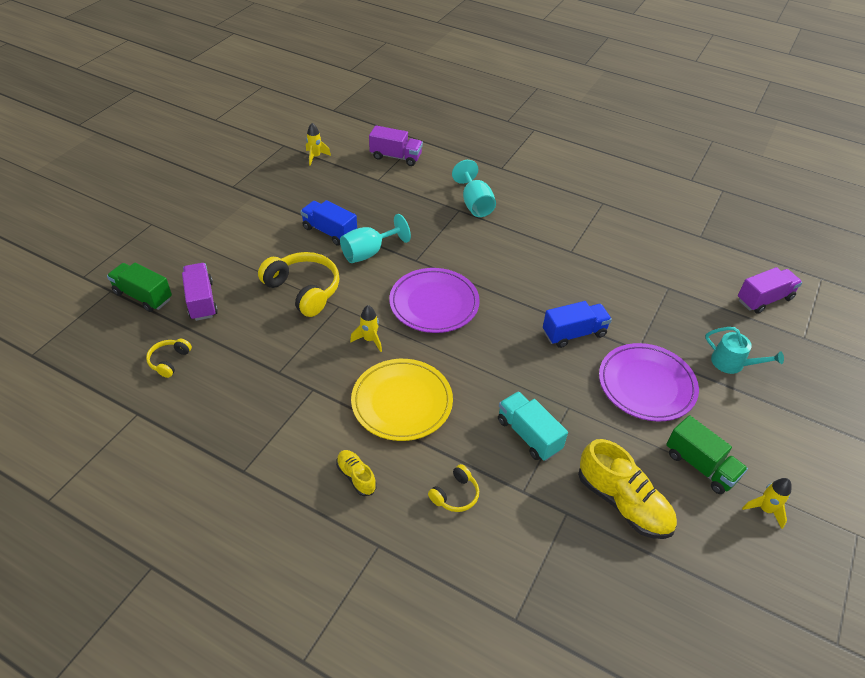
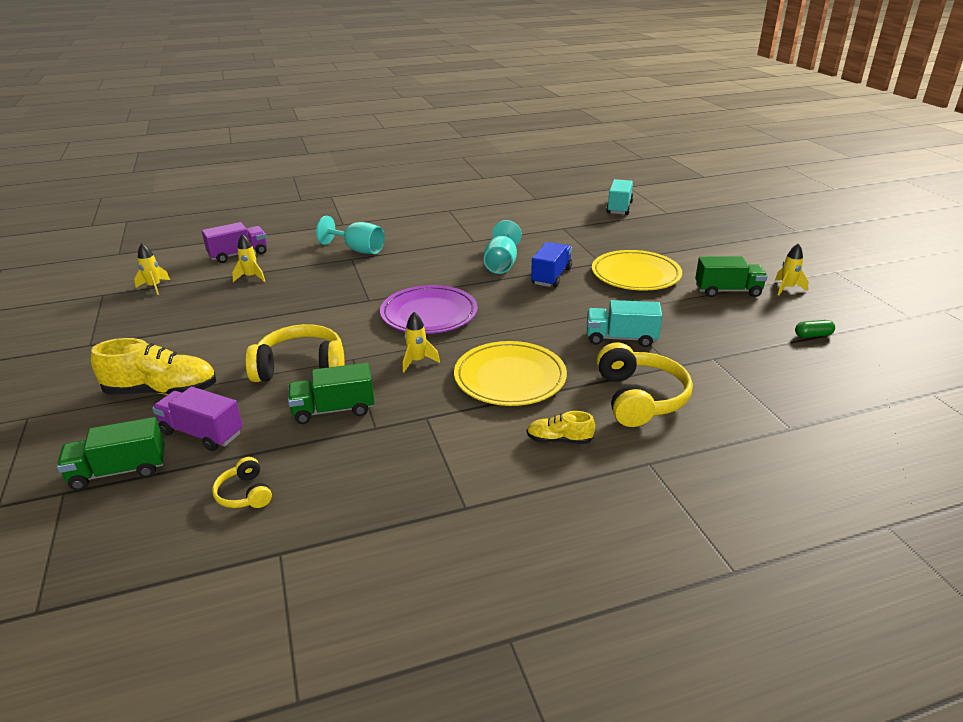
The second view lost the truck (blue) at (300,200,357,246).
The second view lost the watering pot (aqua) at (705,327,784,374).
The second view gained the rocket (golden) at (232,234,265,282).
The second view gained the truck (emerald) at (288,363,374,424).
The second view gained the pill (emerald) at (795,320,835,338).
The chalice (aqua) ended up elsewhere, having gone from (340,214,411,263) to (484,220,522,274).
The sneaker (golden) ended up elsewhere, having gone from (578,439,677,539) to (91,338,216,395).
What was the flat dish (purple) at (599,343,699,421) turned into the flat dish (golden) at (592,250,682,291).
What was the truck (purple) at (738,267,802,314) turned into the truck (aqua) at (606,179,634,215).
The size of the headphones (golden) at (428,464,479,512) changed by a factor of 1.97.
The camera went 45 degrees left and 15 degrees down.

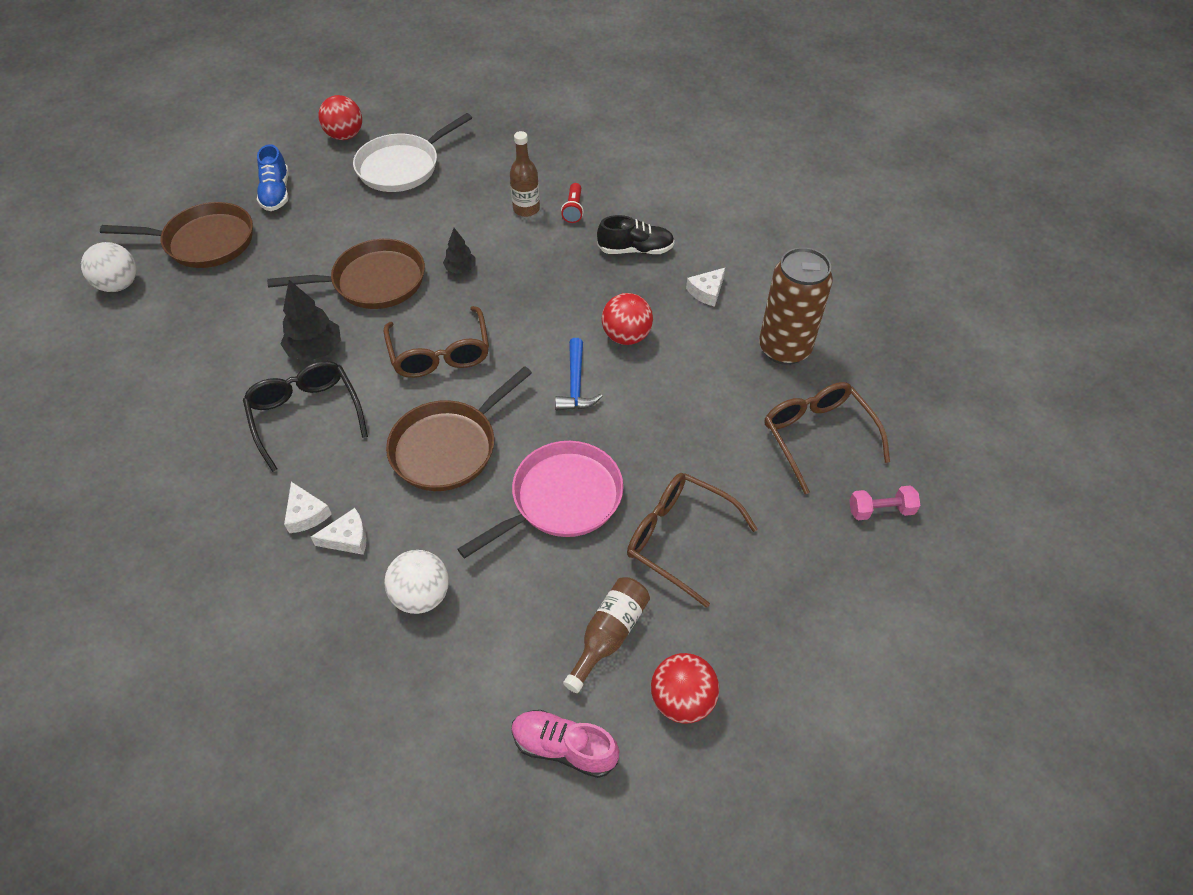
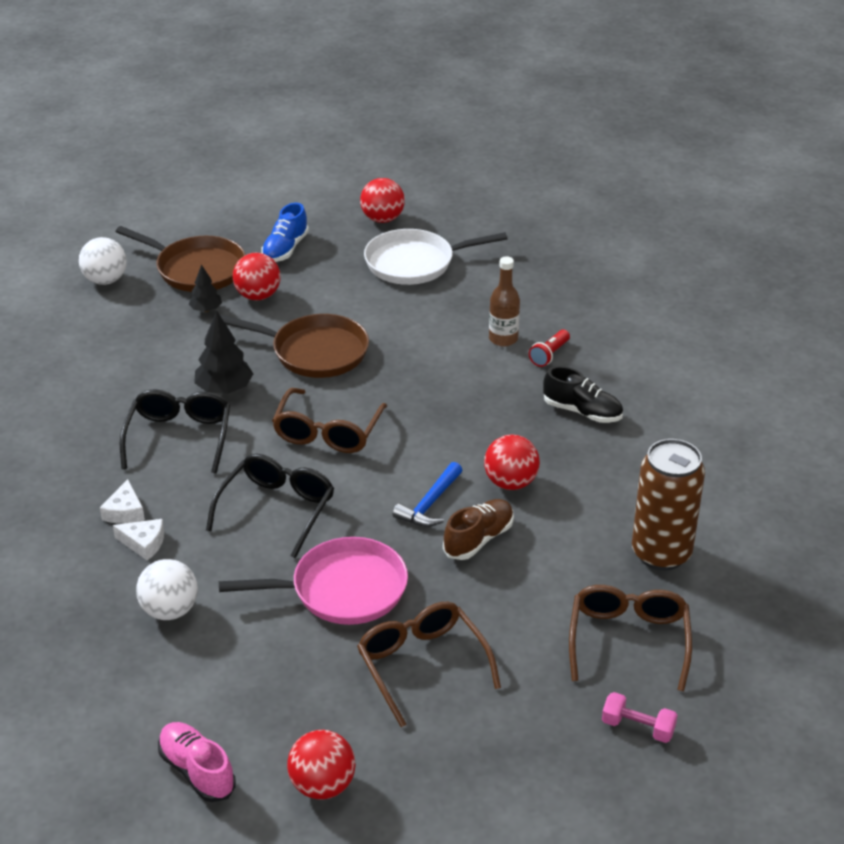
The second view lost the bottle (dark brown) at (563,577,650,693).
The second view lost the cheese wedge (snow-white) at (686,268,725,307).
The second view gained the ball (crimson) at (233,253,280,300).
The second view gained the sneaker (dark brown) at (443,499,514,560).
The fir tree (black) ended up elsewhere, having gone from (443,228,476,274) to (189,264,222,312).
Where the pan (dark brown) stood at (386,366,532,491), the eyeglasses (black) came to stand at (206,454,334,558).
The camera went 30 degrees right and 15 degrees down.

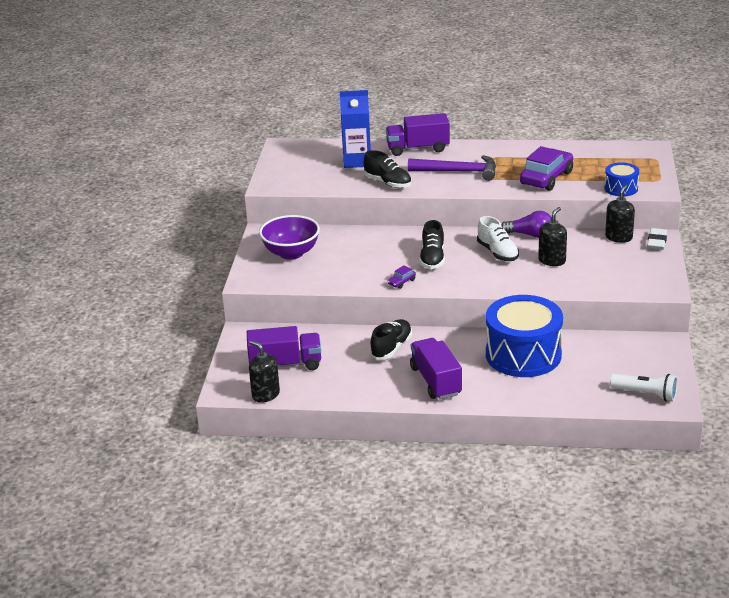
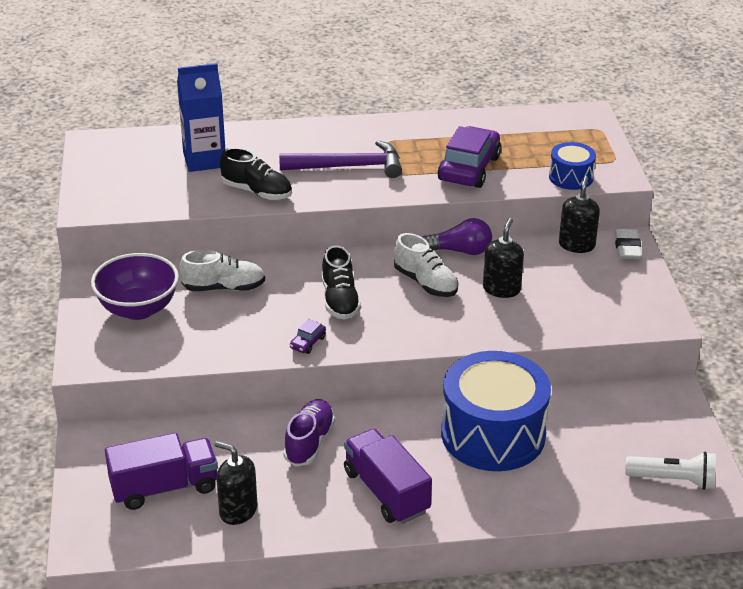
The second view lost the truck (purple) at (386,113,450,156).
The second view gained the sneaker (snow-white) at (179,250,265,291).
The soap dispenser (black) ended up elsewhere, having gone from (249,340,280,403) to (214,441,257,525).
What was the sneaker (black) at (370,319,412,359) turned into the sneaker (purple) at (283,399,335,466).
The camera went 15 degrees left and 5 degrees up.

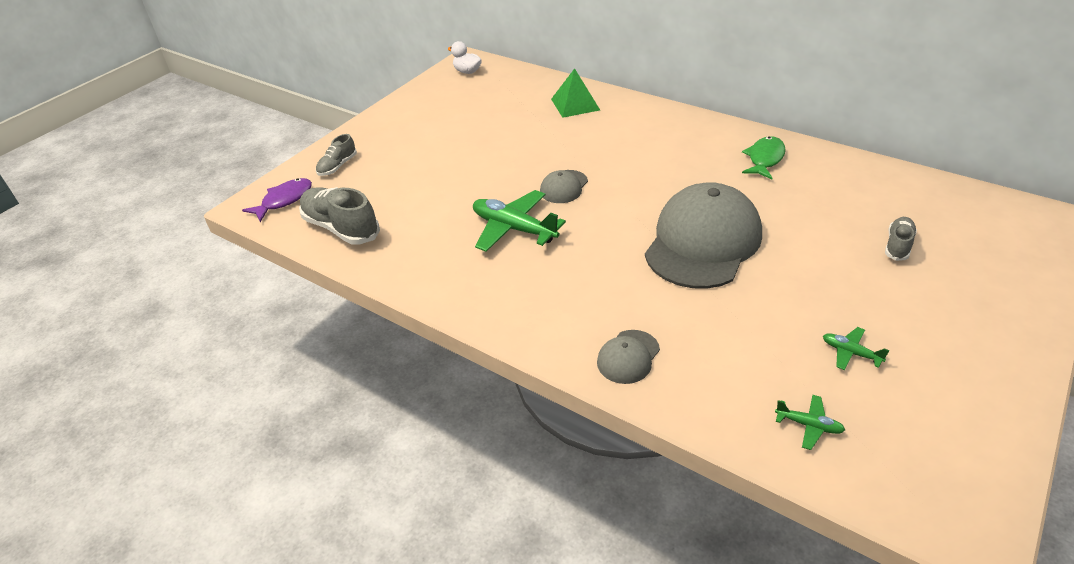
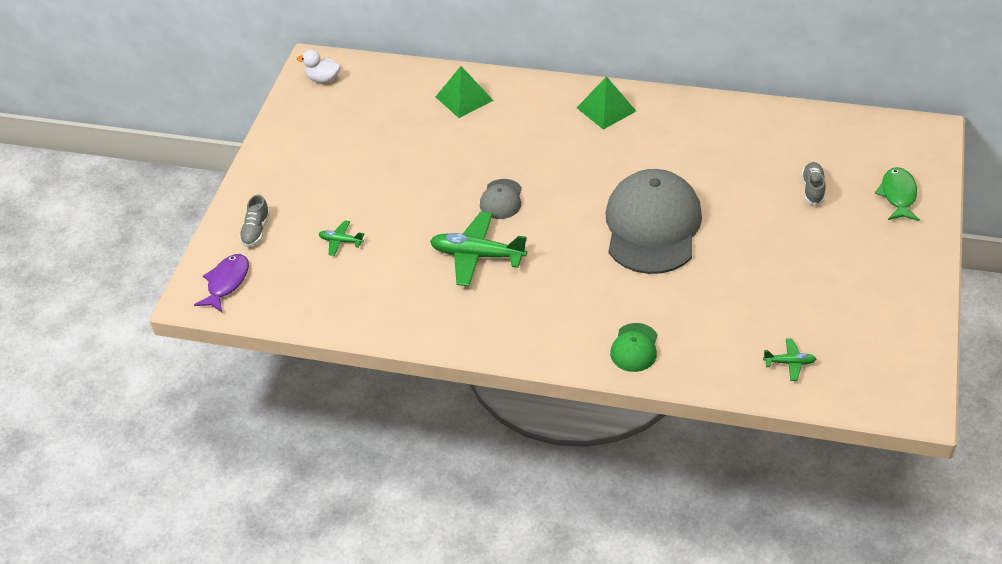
The second view lost the sneaker (ash-grey) at (299,187,380,245).
The second view gained the solid pyramid (emerald) at (577,76,636,130).
The fish figure (emerald) ended up elsewhere, having gone from (742,136,786,179) to (875,167,920,221).
The toy plane (emerald) ended up elsewhere, having gone from (823,327,890,370) to (319,220,365,256).
What was the cap (ash-grey) at (597,330,660,384) turned into the cap (emerald) at (610,323,657,372).
The camera went 20 degrees left and 5 degrees up.

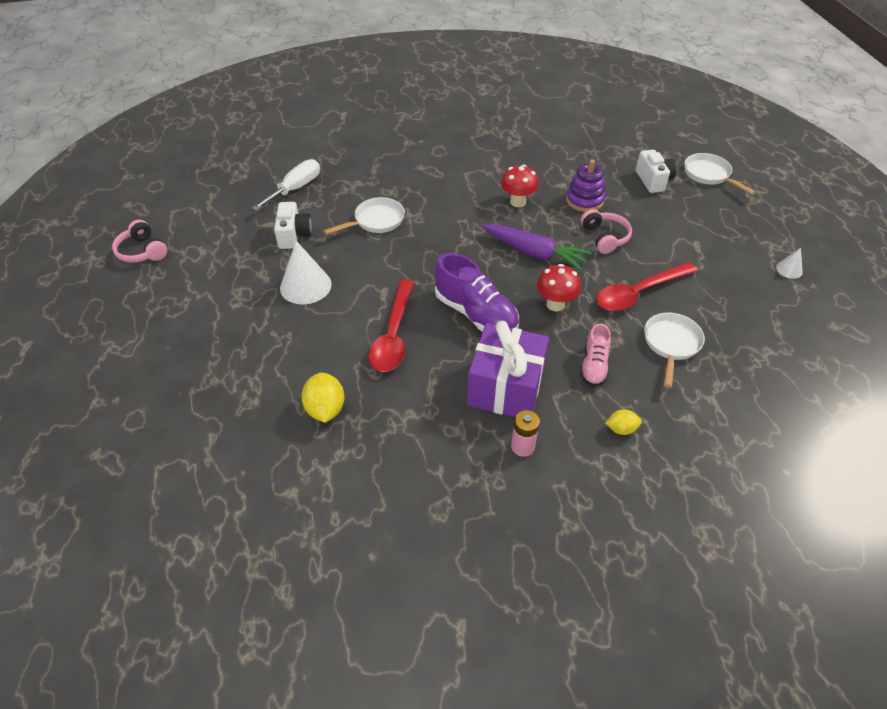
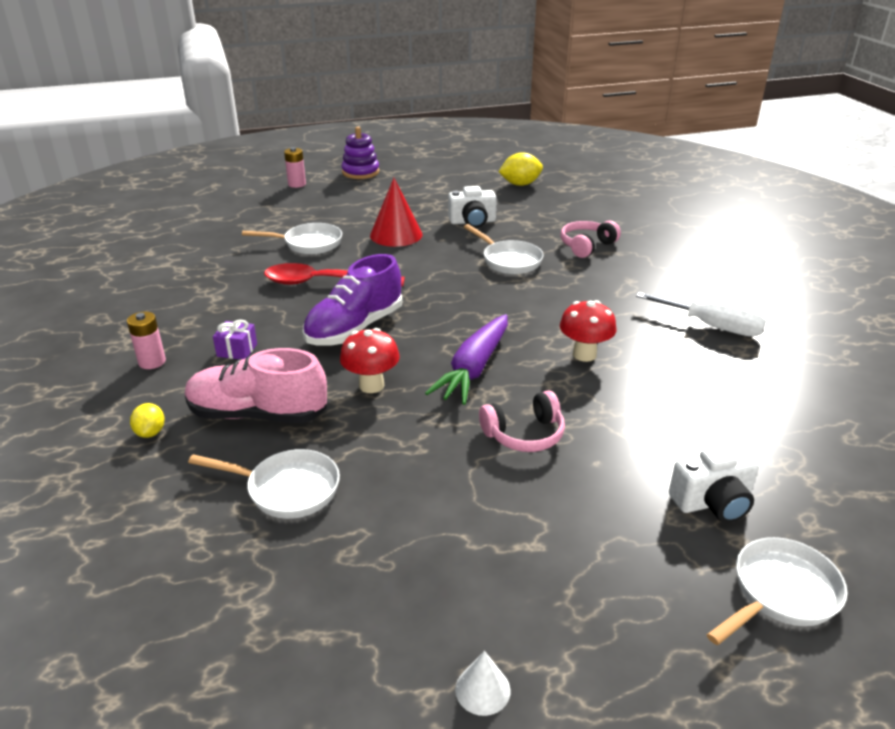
The second view lost the teaspoon (crimson) at (596,262,698,311).
The second view gained the pan (snow-white) at (242,223,342,254).
The second view gained the AA battery (rosy) at (284,147,306,188).
The headphones (rosy) ended up elsewhere, having gone from (112,220,167,262) to (561,220,621,258).
The screwdriver (snow-white) ended up elsewhere, having gone from (252,159,320,211) to (636,292,767,337).
The toy lemon (golden) ended up elsewhere, having gone from (301,373,344,423) to (498,152,543,186).
The stacking toy (purple) ended up elsewhere, having gone from (566,159,605,212) to (342,127,379,179).
What was the cone (snow-white) at (280,241,332,304) turned into the cone (crimson) at (370,178,422,247).
The size of the present (purple) at (467,321,549,417) changed by a factor of 0.40.
The size of the sneaker (rosy) at (580,324,611,387) changed by a factor of 1.69.
The camera went 85 degrees right and 15 degrees down.

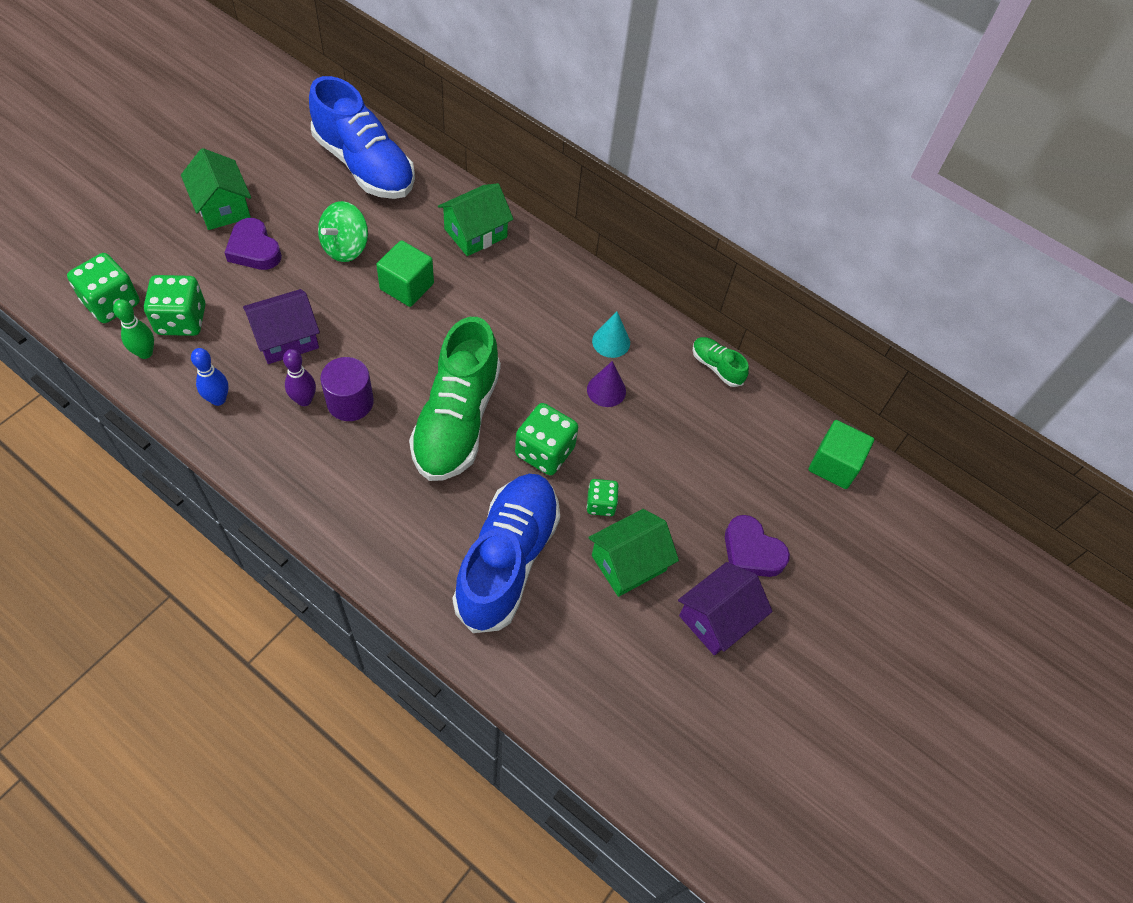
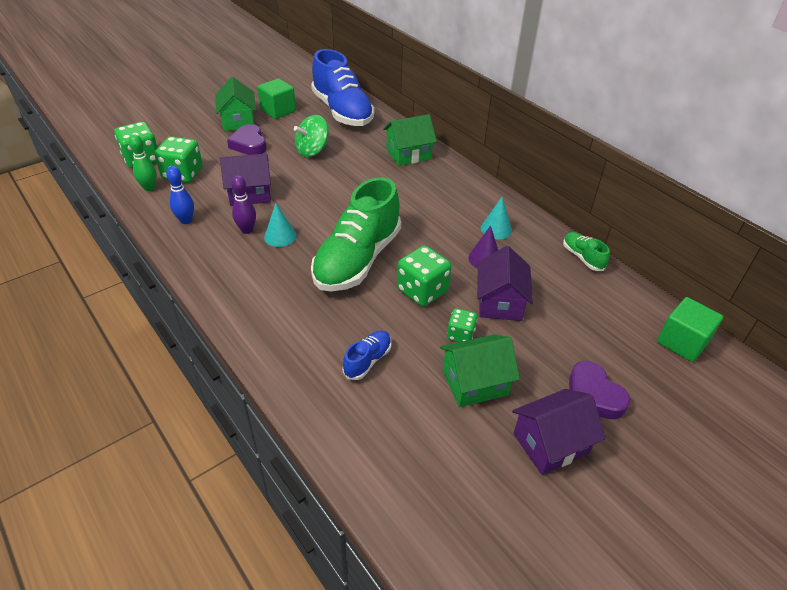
The second view gained the house (purple) at (477,246,533,321).
The block (emerald) ended up elsewhere, having gone from (376,240,434,307) to (257,78,296,119).
Where the cylinder shape (purple) stood at (320,357,374,421), the cone (aqua) came to stand at (264,203,296,247).
The size of the sneaker (blue) at (452,474,560,633) changed by a factor of 0.43.
The camera went 20 degrees right and 15 degrees down.

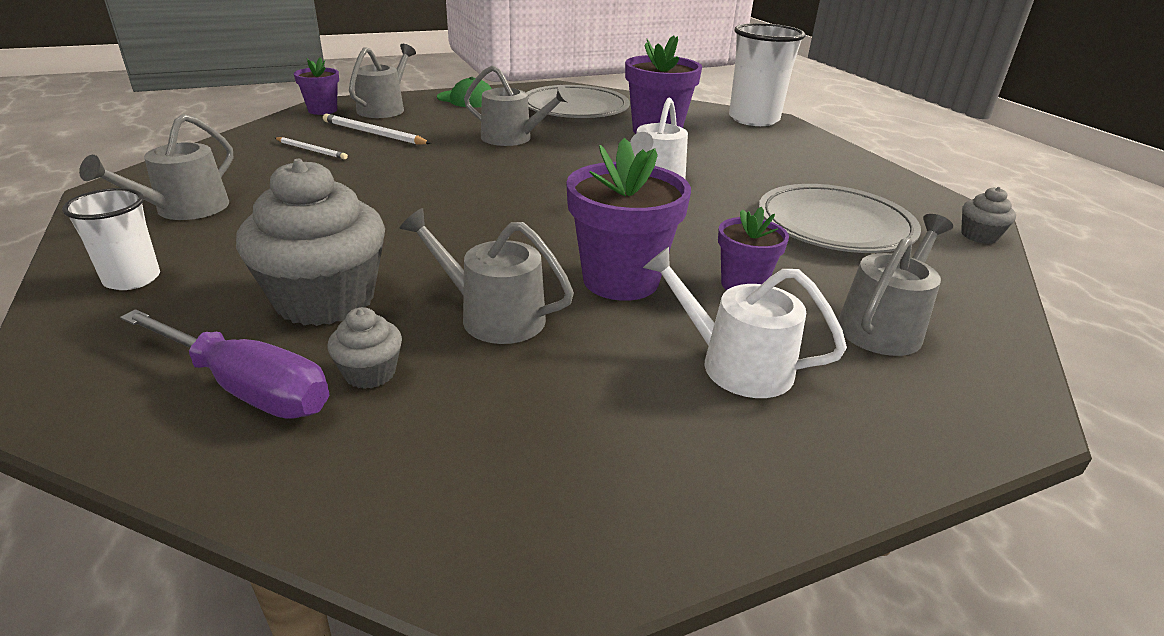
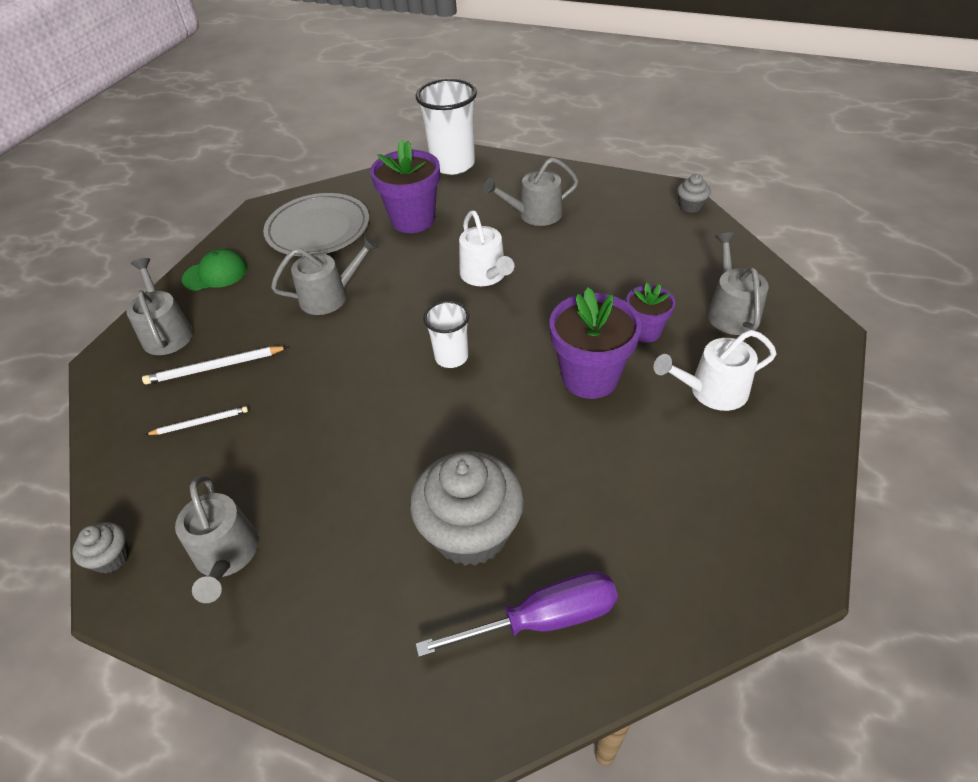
The second view lost the plant pot (purple) at (294,57,339,115).
The second view lost the flat dish (ash-grey) at (759,184,921,253).
The cup (snow-white) ended up elsewhere, having gone from (62,188,160,290) to (423,301,469,368).
The cupcake (ash-grey) ended up elsewhere, having gone from (327,307,402,389) to (72,522,129,573).
The watering pot (ash-grey) ended up elsewhere, having gone from (400,208,574,344) to (483,157,579,226).
The camera went 40 degrees left and 15 degrees up.

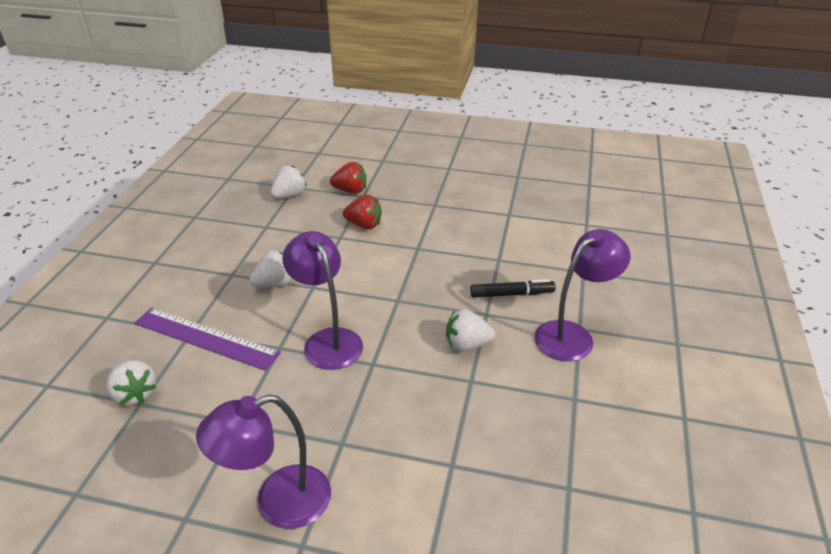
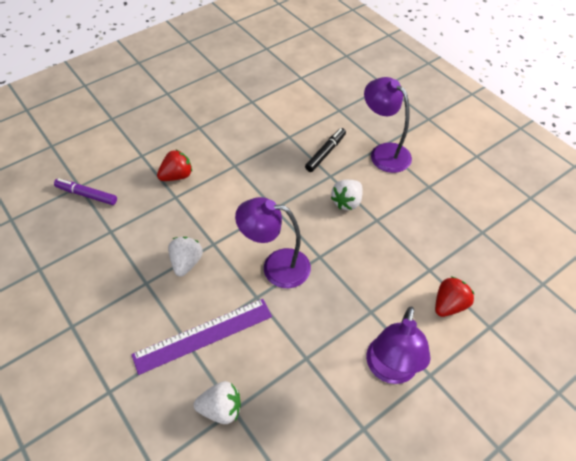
The berry (crimson) ended up elsewhere, having gone from (330,162,366,194) to (435,276,474,317).
Where the berry (snow-white) stood at (271,165,307,199), the marker (purple) came to stand at (54,178,117,205).
The desk lamp (purple) at (534,229,631,361) ended up facing another way, 45 degrees counterclockwise from before.
The camera went 50 degrees left and 15 degrees up.

